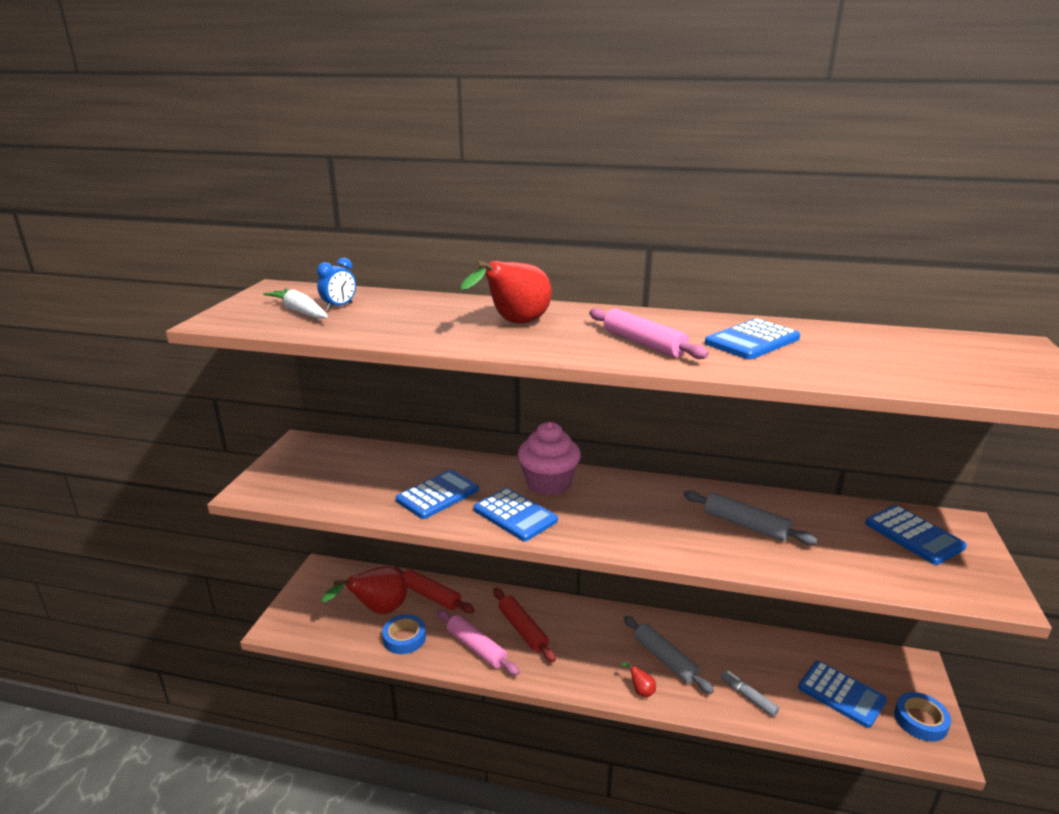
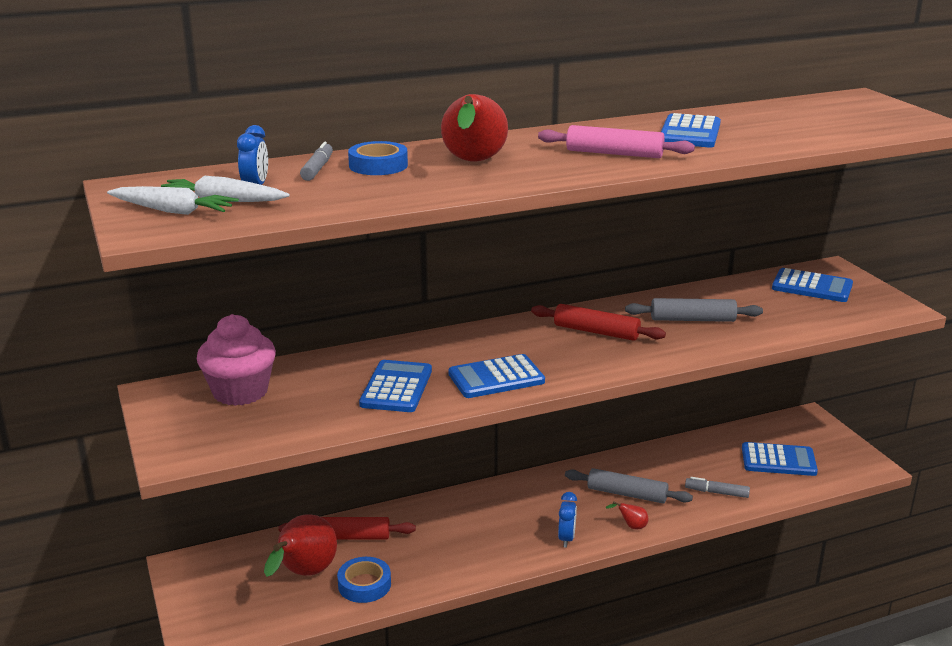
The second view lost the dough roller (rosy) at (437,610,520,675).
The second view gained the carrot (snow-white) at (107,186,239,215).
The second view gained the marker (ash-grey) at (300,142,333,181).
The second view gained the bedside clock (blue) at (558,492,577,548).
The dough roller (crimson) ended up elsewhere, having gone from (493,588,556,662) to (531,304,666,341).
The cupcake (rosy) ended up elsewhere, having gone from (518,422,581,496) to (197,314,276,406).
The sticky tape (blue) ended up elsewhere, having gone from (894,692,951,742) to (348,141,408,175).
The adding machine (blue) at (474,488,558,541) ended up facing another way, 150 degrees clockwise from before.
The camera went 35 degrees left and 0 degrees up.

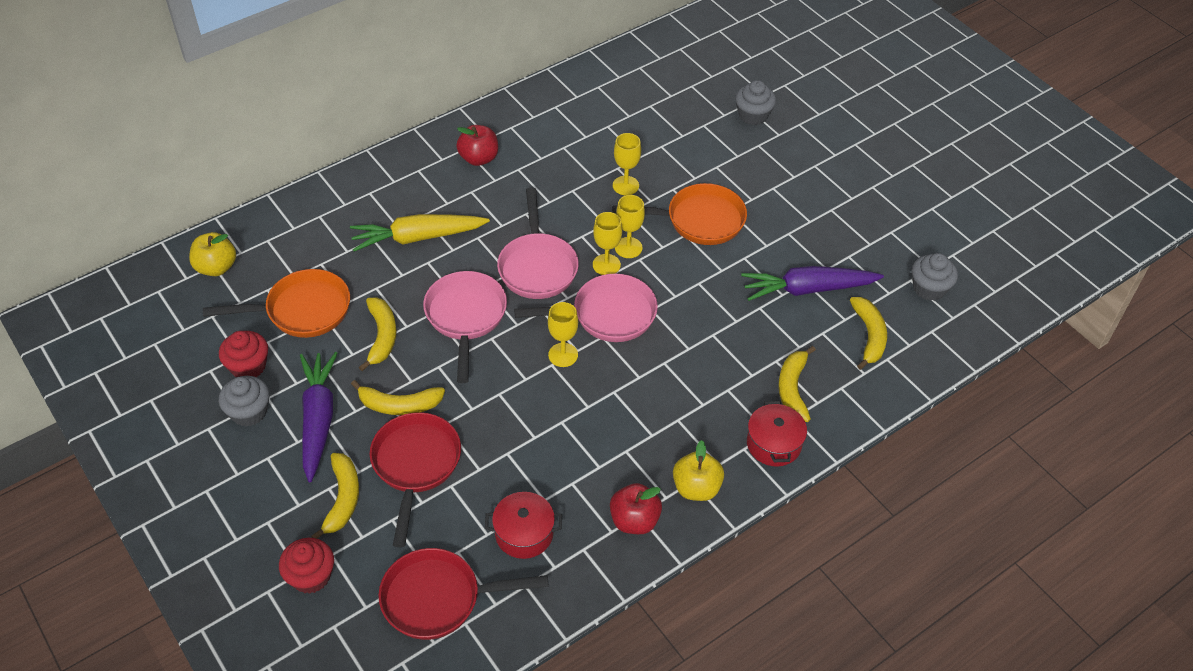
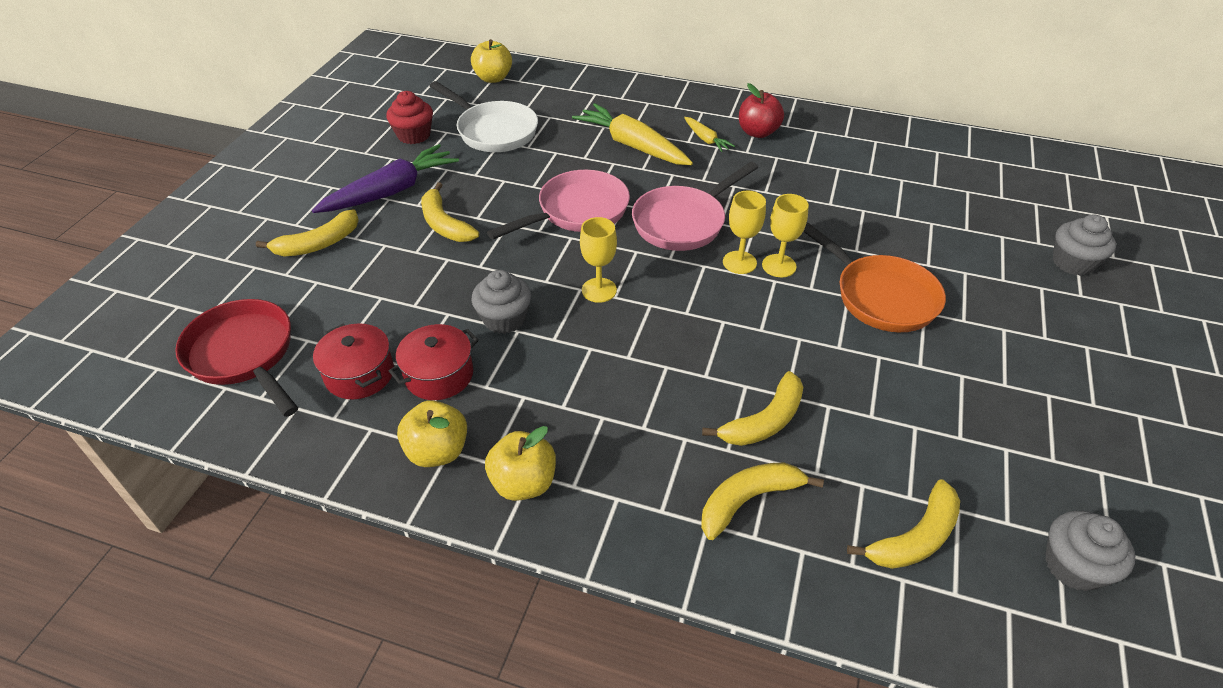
The second view lost the cupcake (crimson) at (279,538,334,594).
The second view lost the pan (crimson) at (369,412,461,547).
The second view lost the pan (rosy) at (514,274,658,342).
The second view lost the chalice (golden) at (613,133,641,195).
The second view lost the carrot (purple) at (741,266,884,301).
The second view gained the carrot (golden) at (684,117,735,152).
The cupcake (ash-grey) ended up elsewhere, having gone from (219,376,270,426) to (472,270,531,334).
The toy banana (golden) ended up elsewhere, having gone from (359,297,396,371) to (702,371,803,446).
The stockpot (crimson) ended up elsewhere, having gone from (747,401,807,467) to (389,324,479,400).
What was the pan (bright orange) at (203,269,350,338) turned into the pan (snow-white) at (430,81,538,152).
What was the apple fruit (crimson) at (610,483,662,534) turned into the apple fruit (golden) at (397,400,467,467).
The camera went 55 degrees right and 5 degrees down.

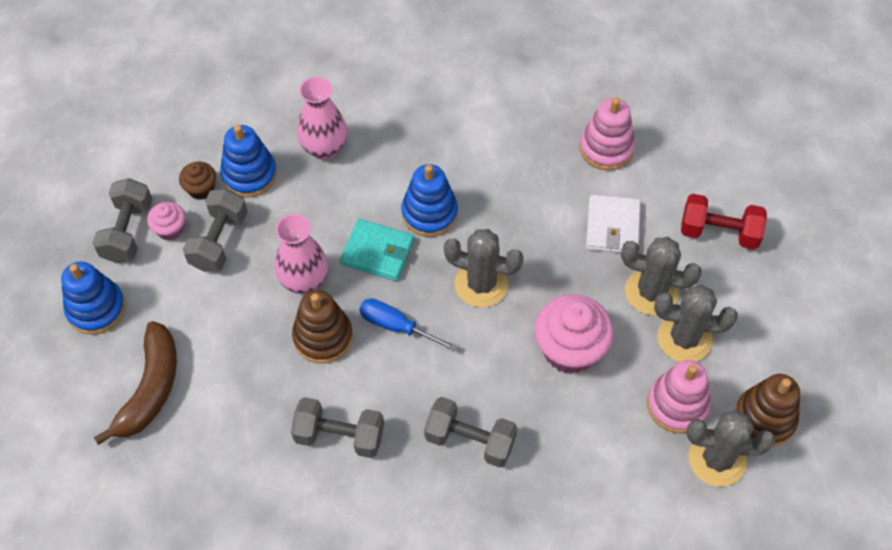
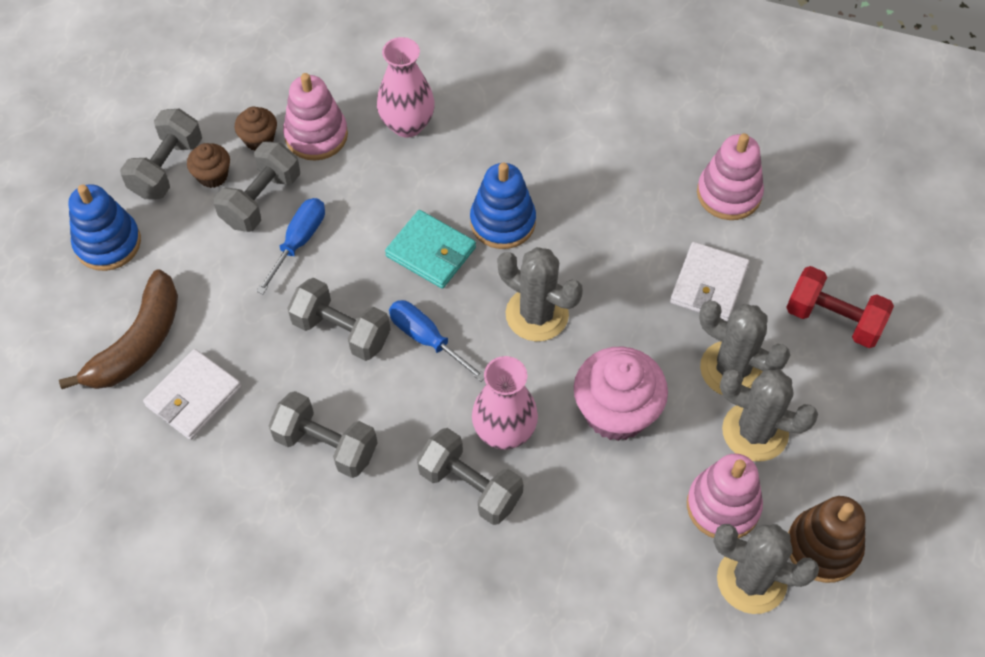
The second view gained the billfold (snow-white) at (143,349,242,440).
The second view gained the screwdriver (blue) at (256,198,325,294).
The vase (rosy) ended up elsewhere, having gone from (275,214,328,294) to (472,356,538,450).
Where the stacking toy (dark brown) stood at (292,290,353,363), the free weight (ash-grey) came to stand at (287,278,391,361).
What was the cupcake (rosy) at (147,202,185,241) turned into the cupcake (dark brown) at (187,143,230,188).
What was the stacking toy (blue) at (220,125,277,197) turned into the stacking toy (rosy) at (283,73,348,161).
The camera went 15 degrees right and 0 degrees up.

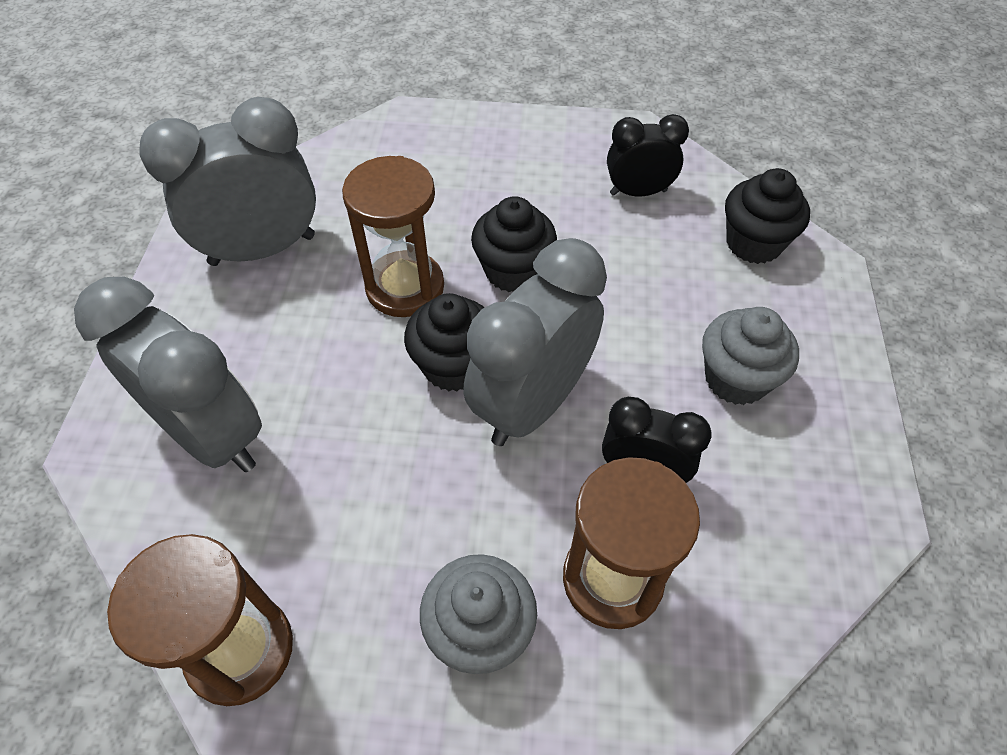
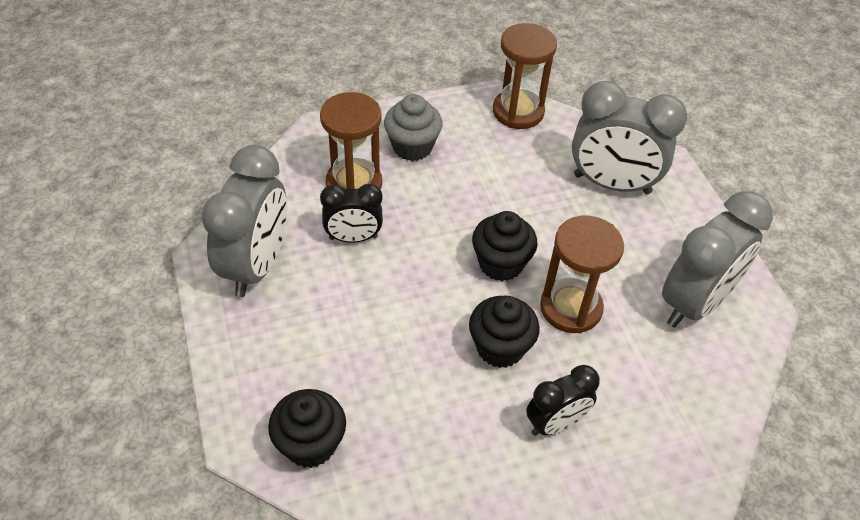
The second view lost the cupcake (ash-grey) at (702,307,799,405).
The bedside clock (ash-grey) ended up elsewhere, having gone from (463,238,607,446) to (202,145,287,297).
The bedside clock (black) ended up elsewhere, having gone from (607,114,689,196) to (526,365,600,436).
The camera went 155 degrees right and 5 degrees down.

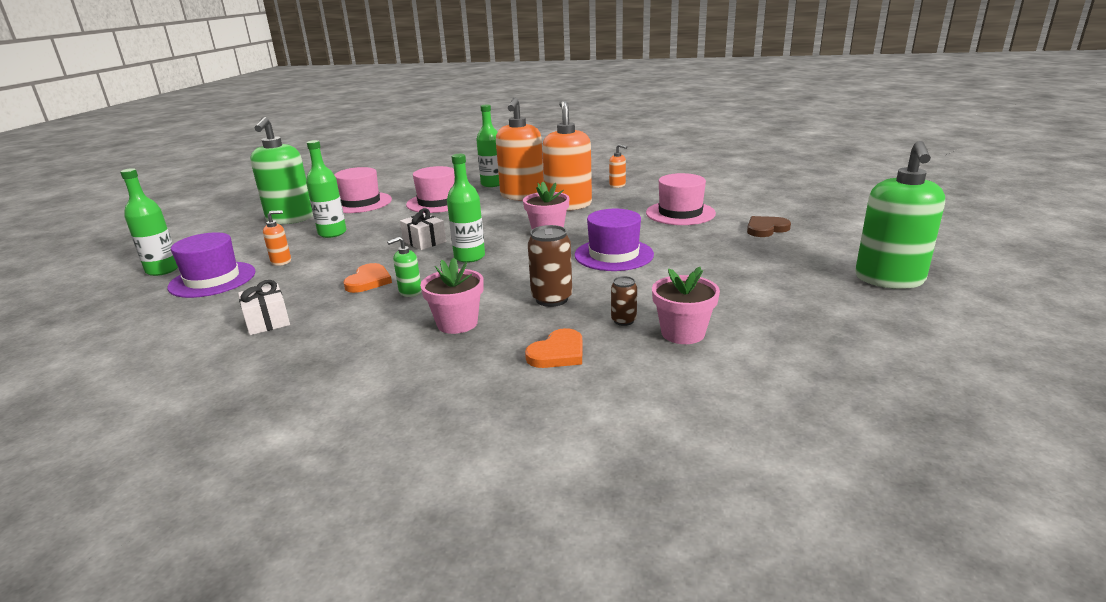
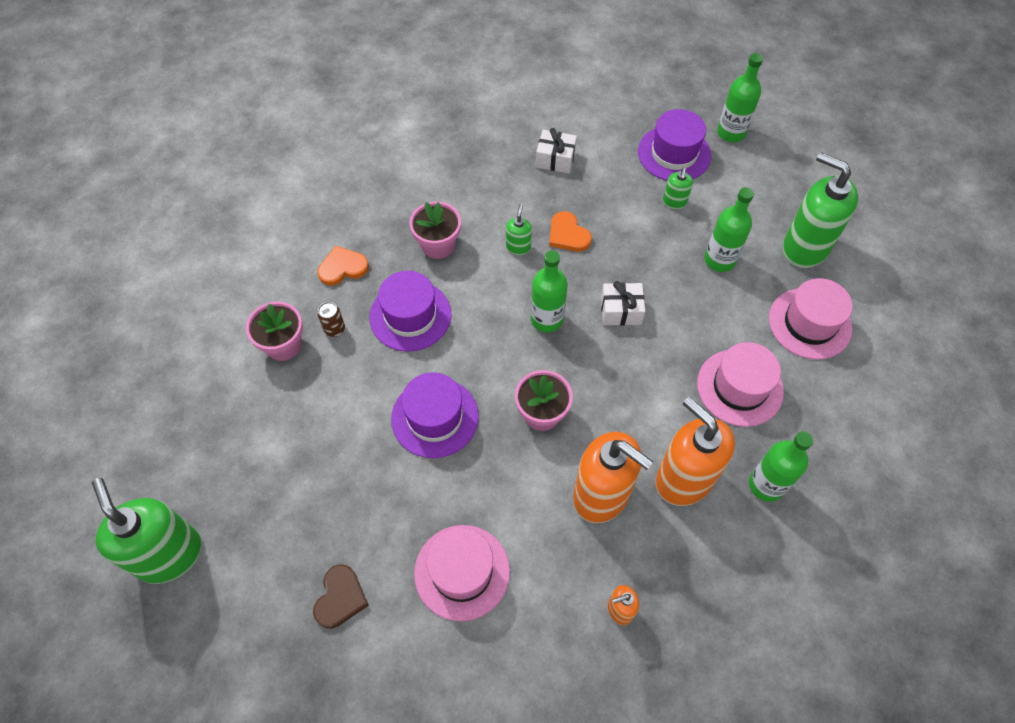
Where the soda can (dark brown) stood at (528,225,572,307), the hat (purple) came to stand at (370,271,451,352).
What was the soap dispenser (bright orange) at (263,210,291,266) turned into the soap dispenser (emerald) at (663,168,693,209).
The love heart (bright orange) at (525,328,583,368) ended up facing another way, 75 degrees clockwise from before.
The camera went 130 degrees right and 35 degrees up.

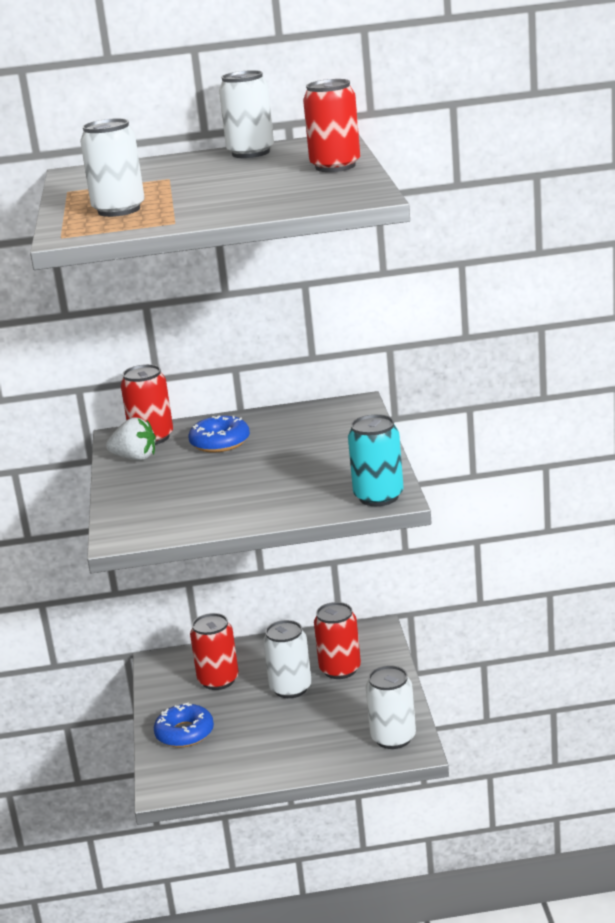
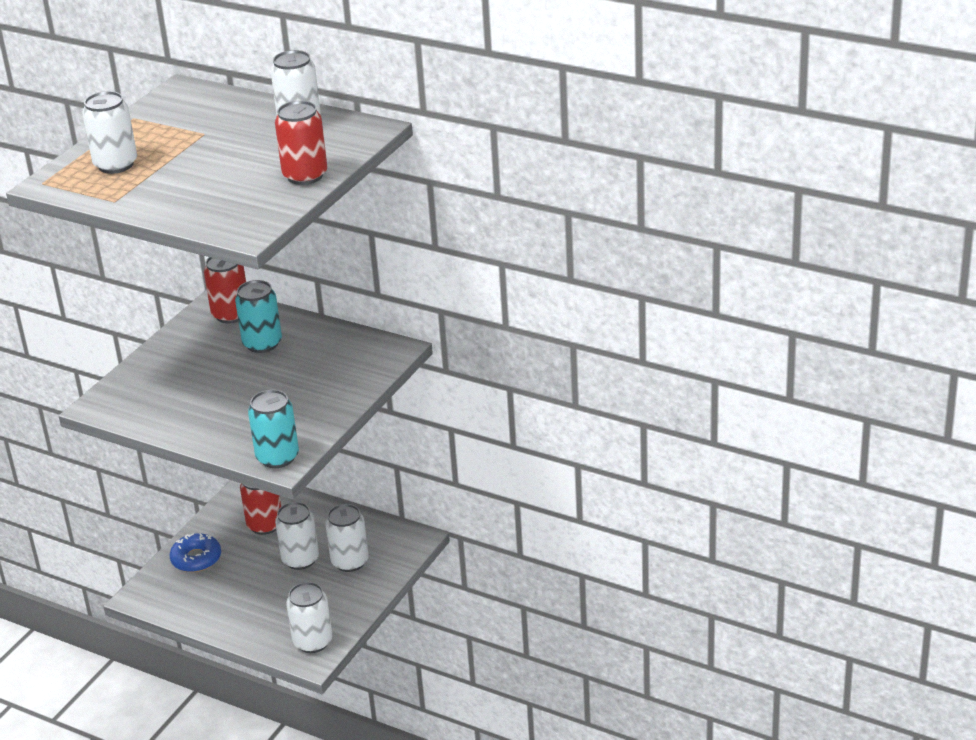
The second view lost the berry (snow-white) at (106,417,156,460).
Where the doughnut (blue) stood at (188,415,250,452), the soda can (aqua) came to stand at (235,280,282,353).
What was the soda can (crimson) at (314,602,361,679) turned into the soda can (snow-white) at (325,504,369,572).
The camera went 35 degrees right and 10 degrees up.

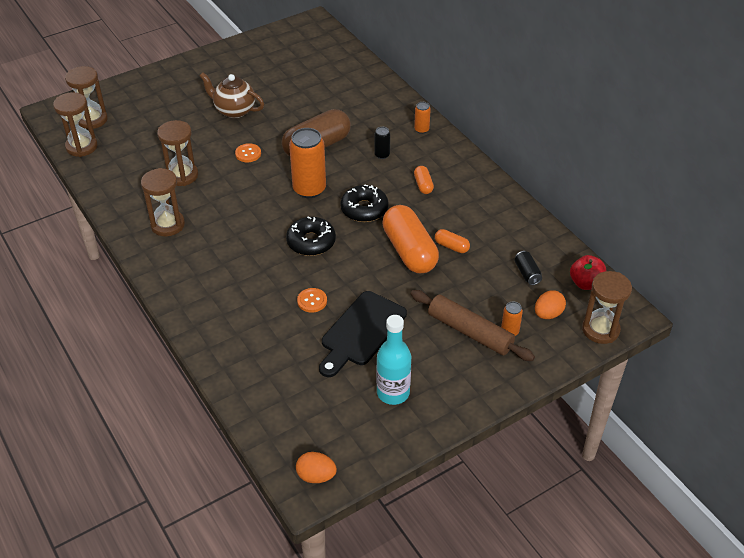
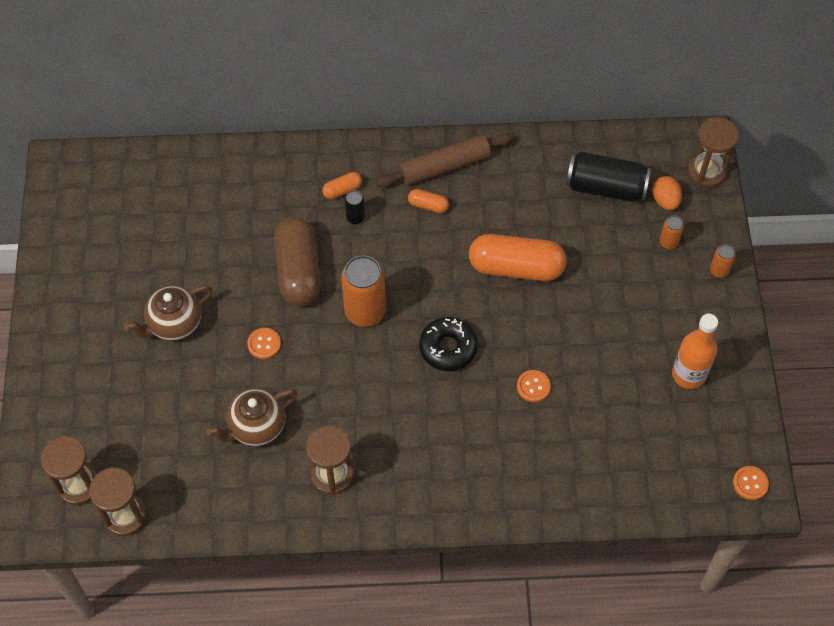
The second view lost the cutting board (black) at (319,291,407,377).
The second view lost the doughnut (black) at (340,184,389,222).
The second view lost the apple fruit (crimson) at (570,255,606,290).
The dough roller (dark brown) ended up elsewhere, having gone from (411,290,535,361) to (376,133,513,187).
The soda can (bright orange) ended up elsewhere, having gone from (414,102,431,134) to (710,244,736,278).
The pill (bright orange) ended up elsewhere, having gone from (435,229,470,253) to (322,172,362,199).
Where the sand timer (dark brown) stood at (157,120,198,186), the tea pot (dark brown) came to stand at (206,388,298,446).
Where the egg shape (bright orange) stood at (296,452,337,483), the sewing button (bright orange) came to stand at (733,466,769,500).
What was the bottle (aqua) at (376,315,411,405) turned into the bottle (bright orange) at (672,314,718,389).
The size of the soda can (black) at (515,251,542,285) changed by a factor of 2.08.
The camera went 60 degrees left and 15 degrees up.

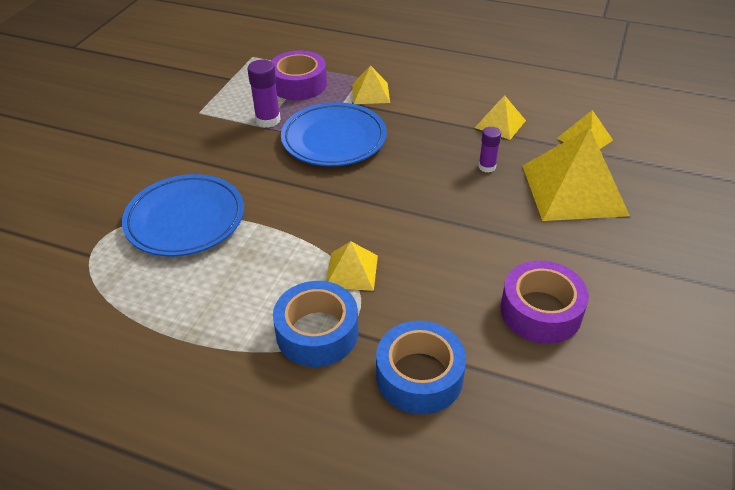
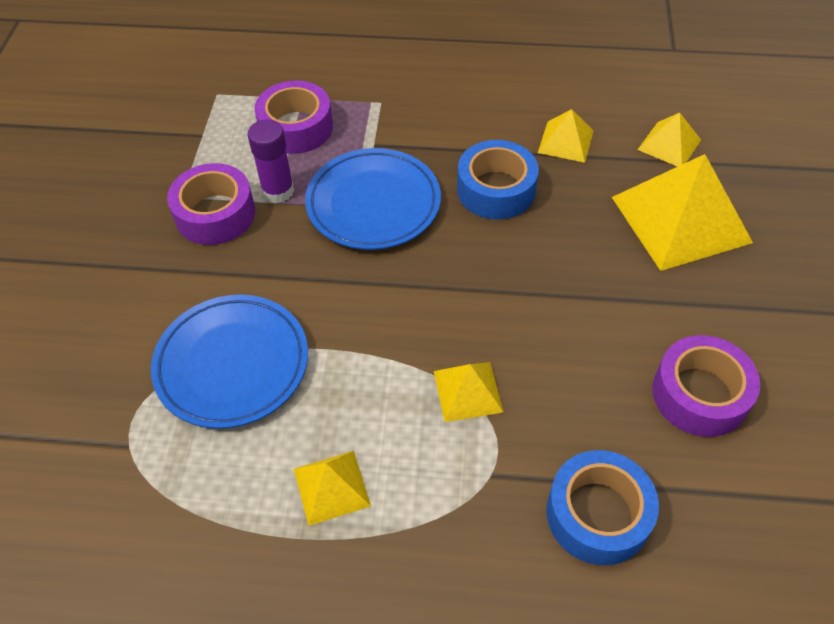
The second view lost the stick of glue (purple) at (479,127,501,173).
The second view gained the sticky tape (purple) at (167,163,255,245).
The sticky tape (blue) ended up elsewhere, having gone from (273,281,358,367) to (457,140,539,220).
The solid pyramid (golden) ended up elsewhere, having gone from (352,65,390,104) to (294,451,371,526).
The camera went 15 degrees left and 10 degrees up.

